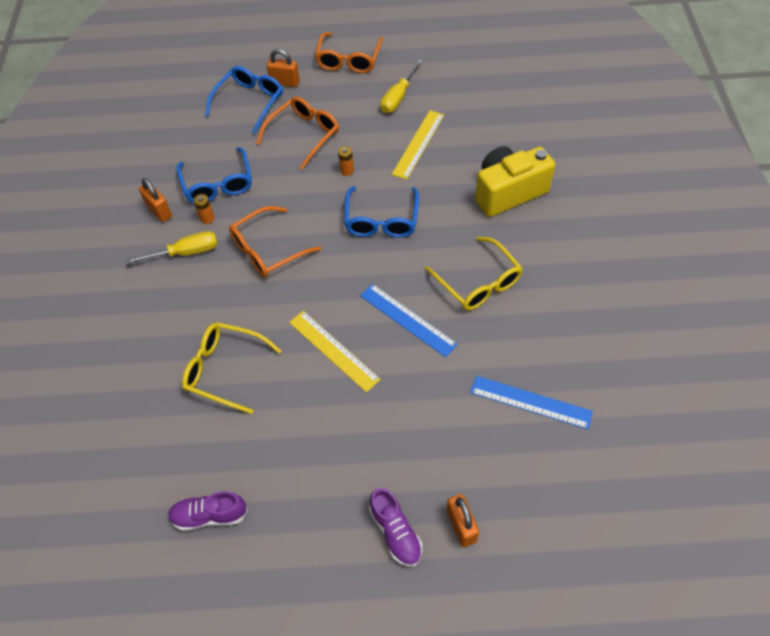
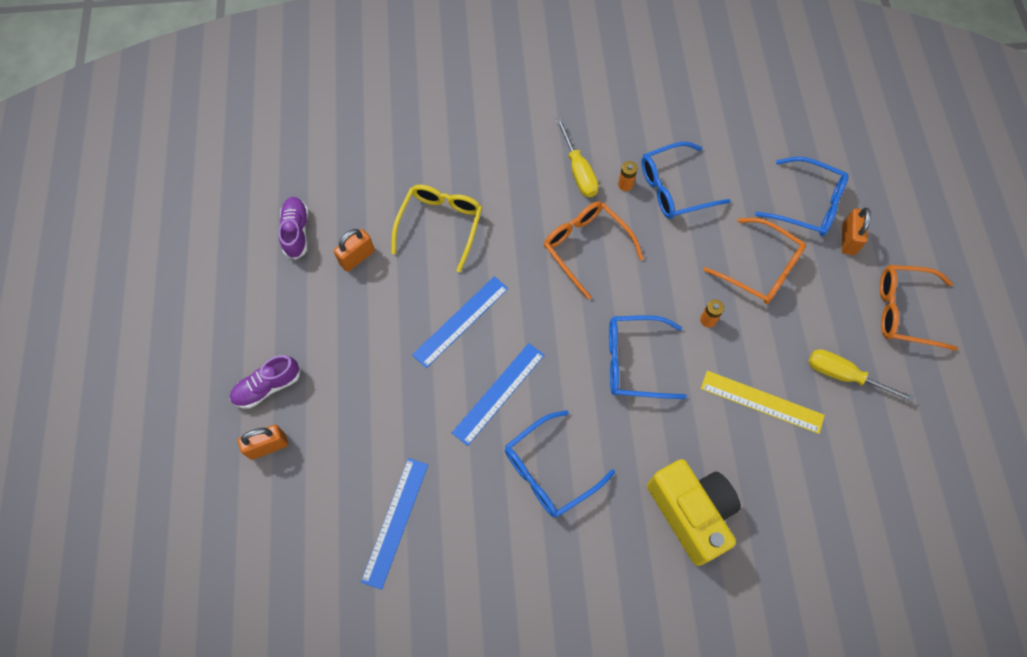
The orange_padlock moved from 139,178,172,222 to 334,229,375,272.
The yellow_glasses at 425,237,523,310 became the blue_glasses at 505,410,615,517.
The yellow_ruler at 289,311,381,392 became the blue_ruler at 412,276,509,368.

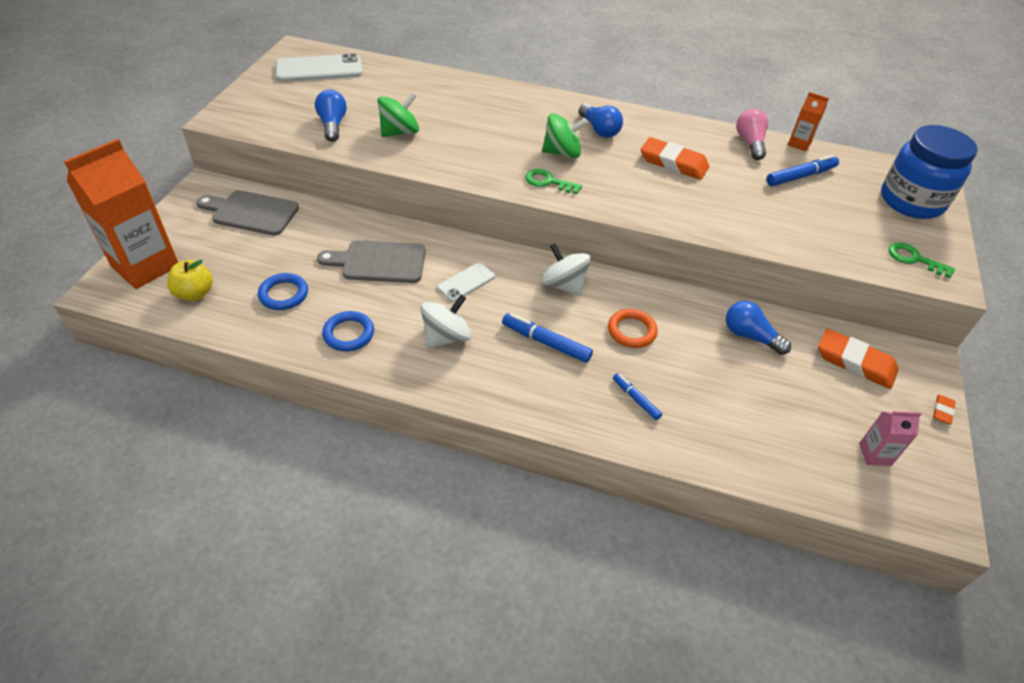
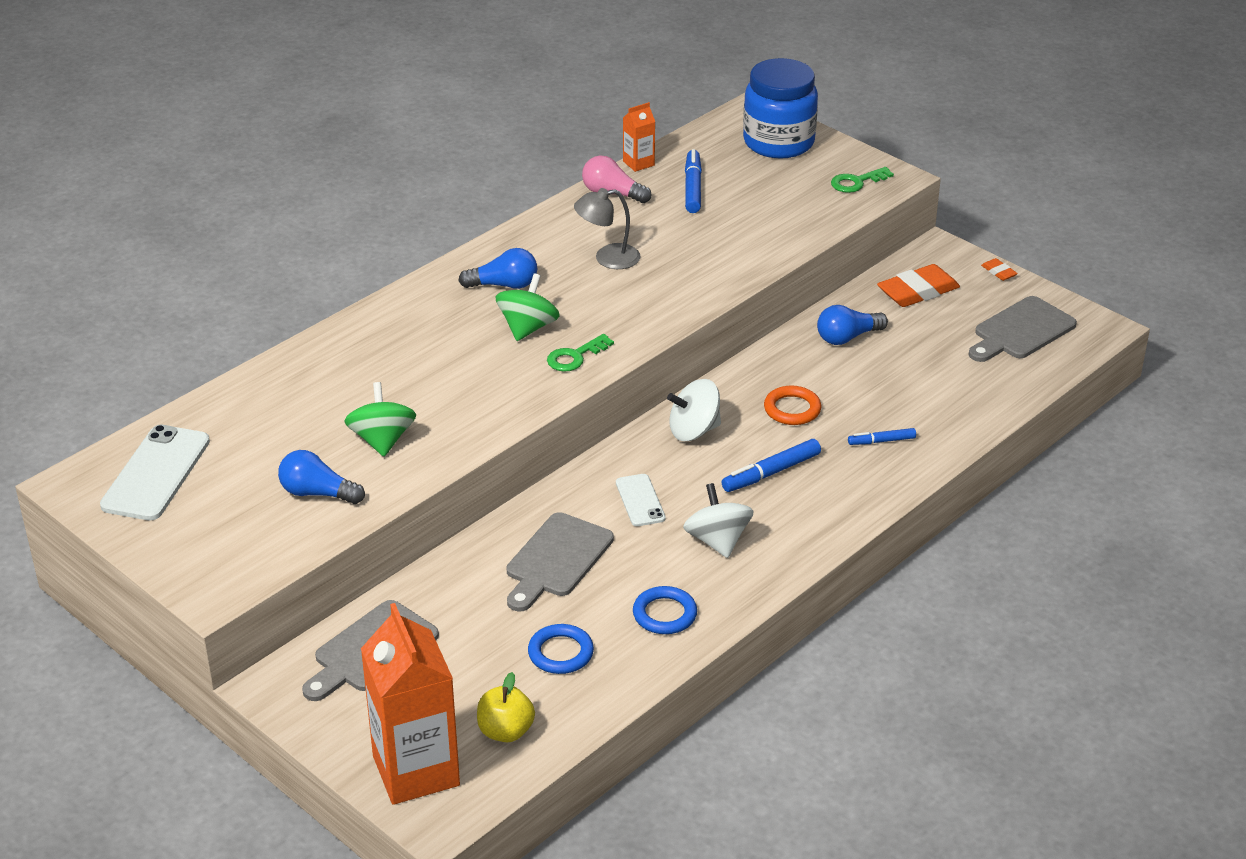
The orange_eraser at 640,137,709,180 was replaced by the grey_lamp at 574,188,641,269.
The pink_carton at 859,411,922,466 was replaced by the grey_cutting_board at 968,296,1077,362.

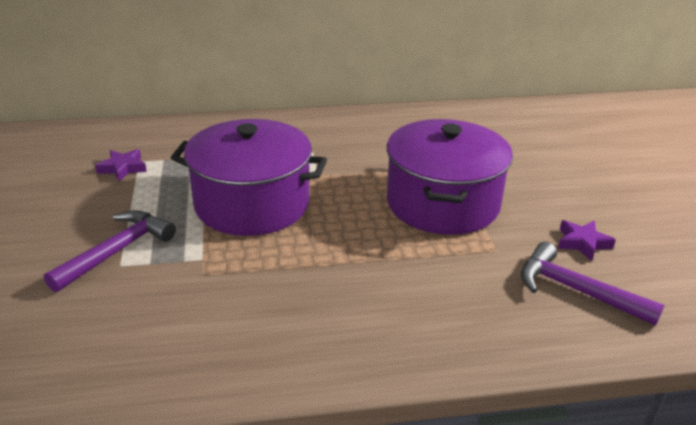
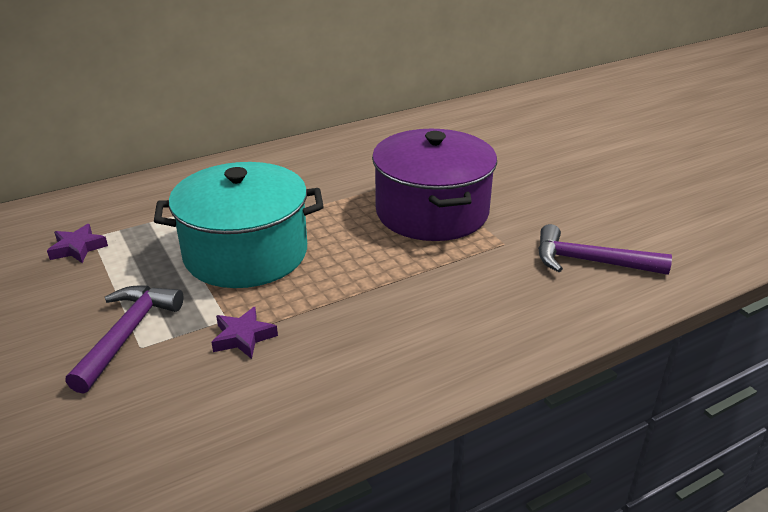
The purple_pot at 171,119,327,236 became the turquoise_pot at 154,162,324,288.
The purple_star moved from 558,220,616,261 to 211,307,278,359.

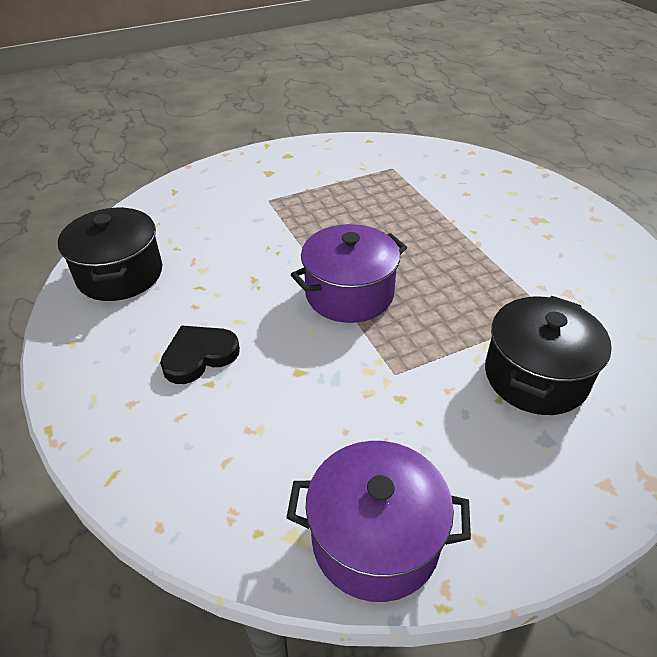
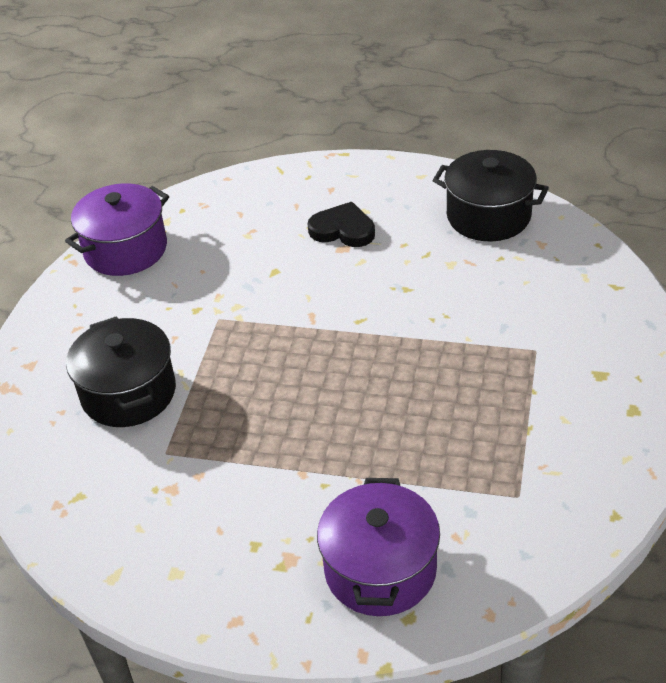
The purple_pot moved from 291,224,407,323 to 317,478,440,616.
The black_heart at 160,325,240,384 turned 75 degrees counterclockwise.

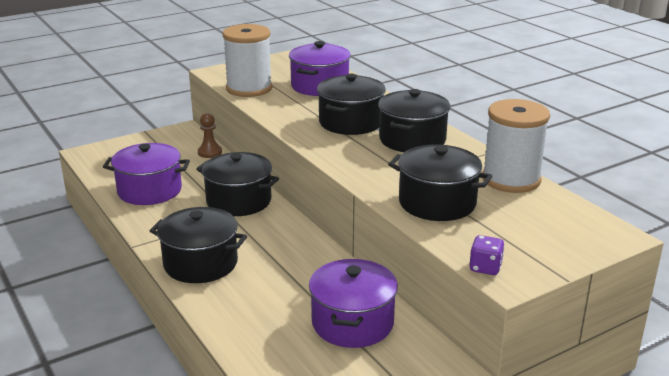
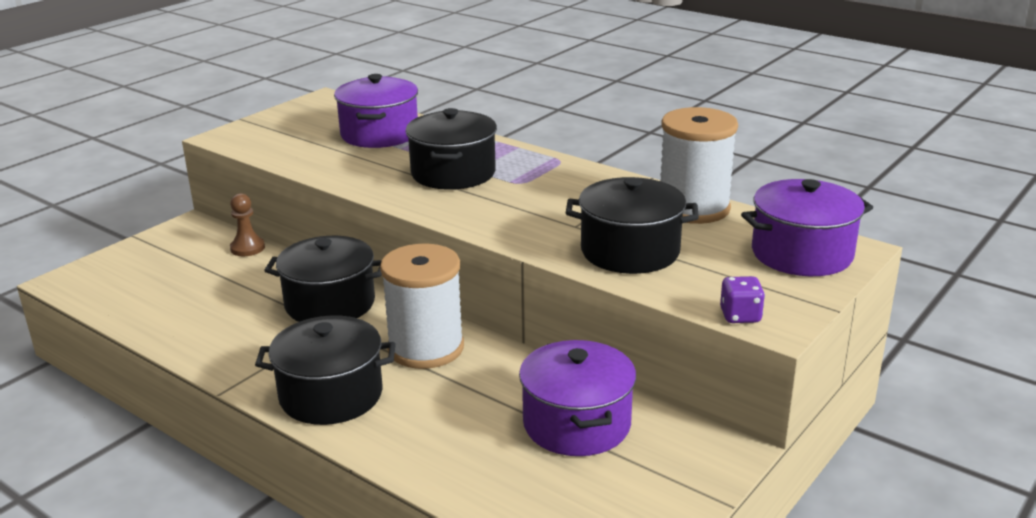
The white_spool moved from 222,24,272,97 to 380,244,464,369.
The black_pot at 378,89,450,152 disappeared.
The purple_pot moved from 103,143,190,205 to 741,179,873,276.

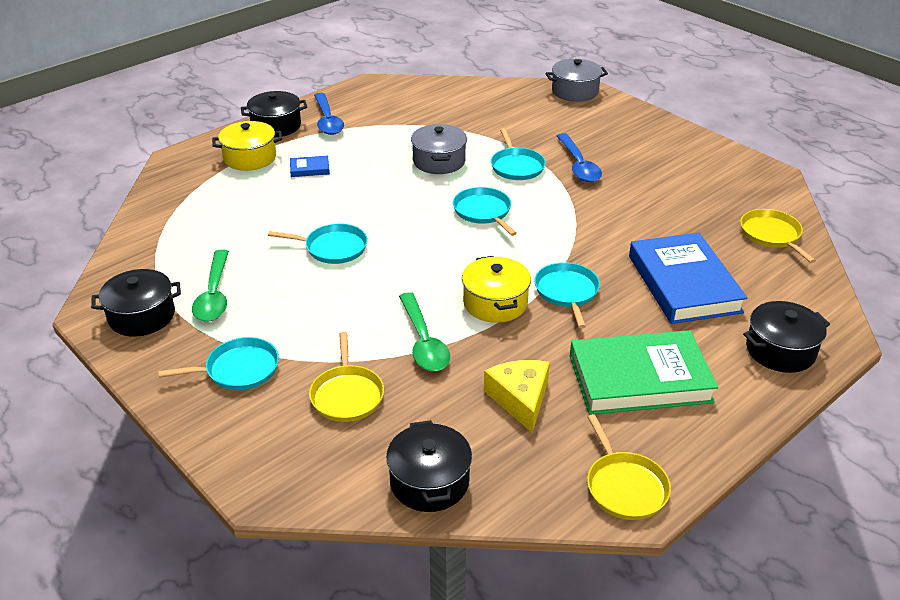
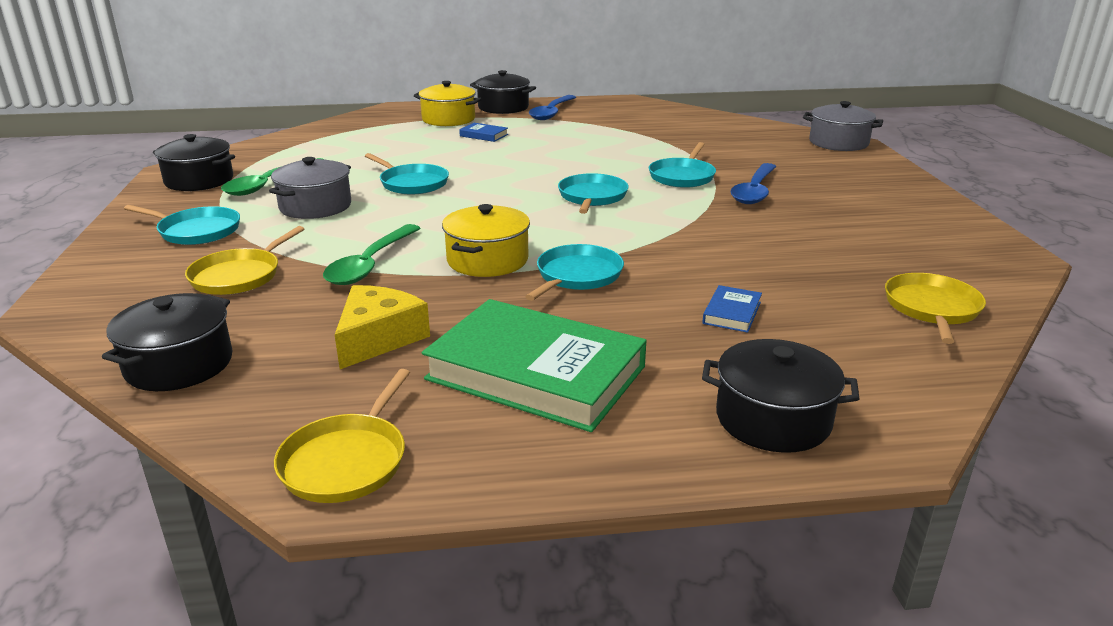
The grey_pot moved from 411,124,467,174 to 269,157,351,219.
The blue_book at 629,232,747,324 changed to 0.41 times the size.

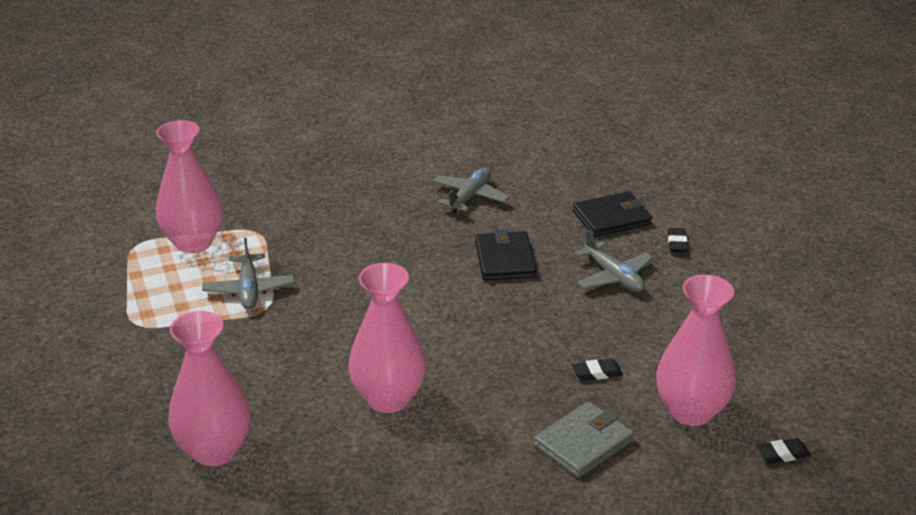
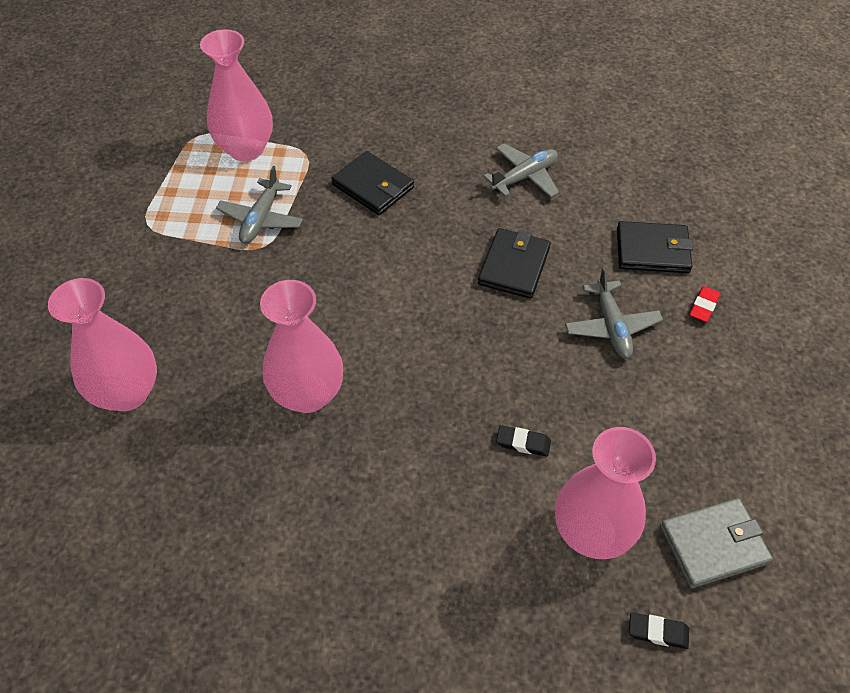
The black_eraser at 668,228,688,252 became the red_eraser at 690,286,720,322.
The grey_wallet moved from 534,401,634,478 to 660,498,773,589.
The black_wallet at 331,151,414,215 appeared.

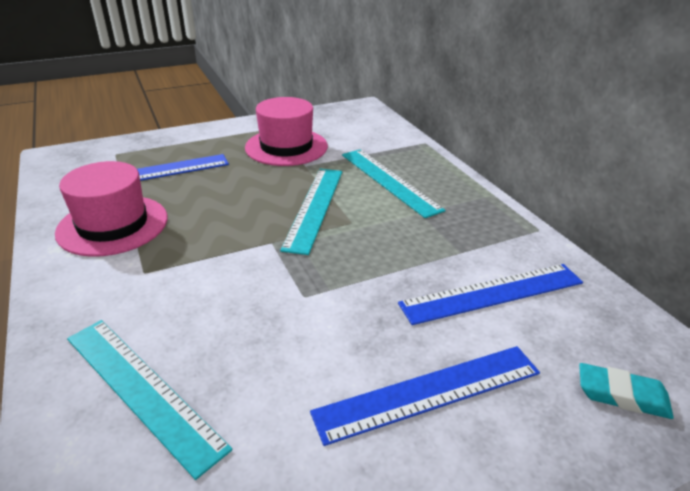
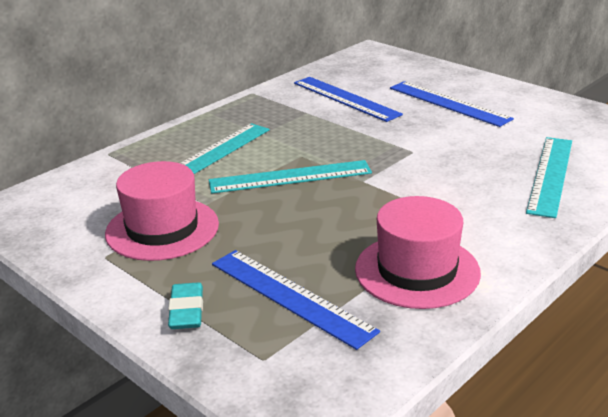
The turquoise_eraser moved from 579,363,674,419 to 168,282,203,329.

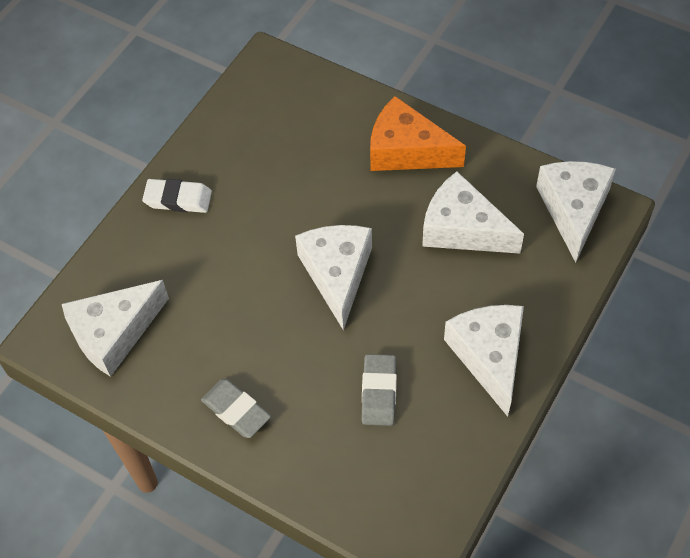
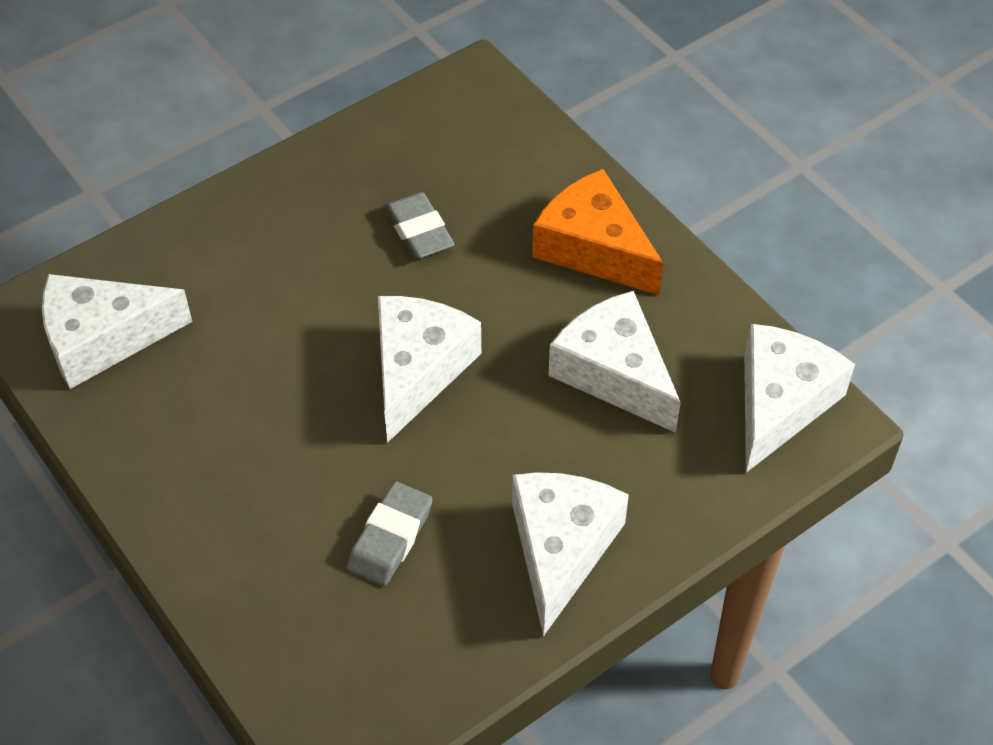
The white_eraser at 142,179,212,213 disappeared.
The grey_eraser moved from 201,379,271,438 to 385,192,455,259.

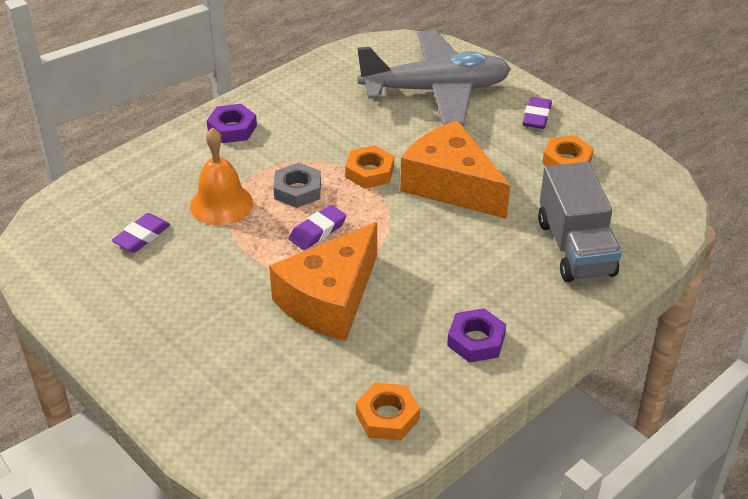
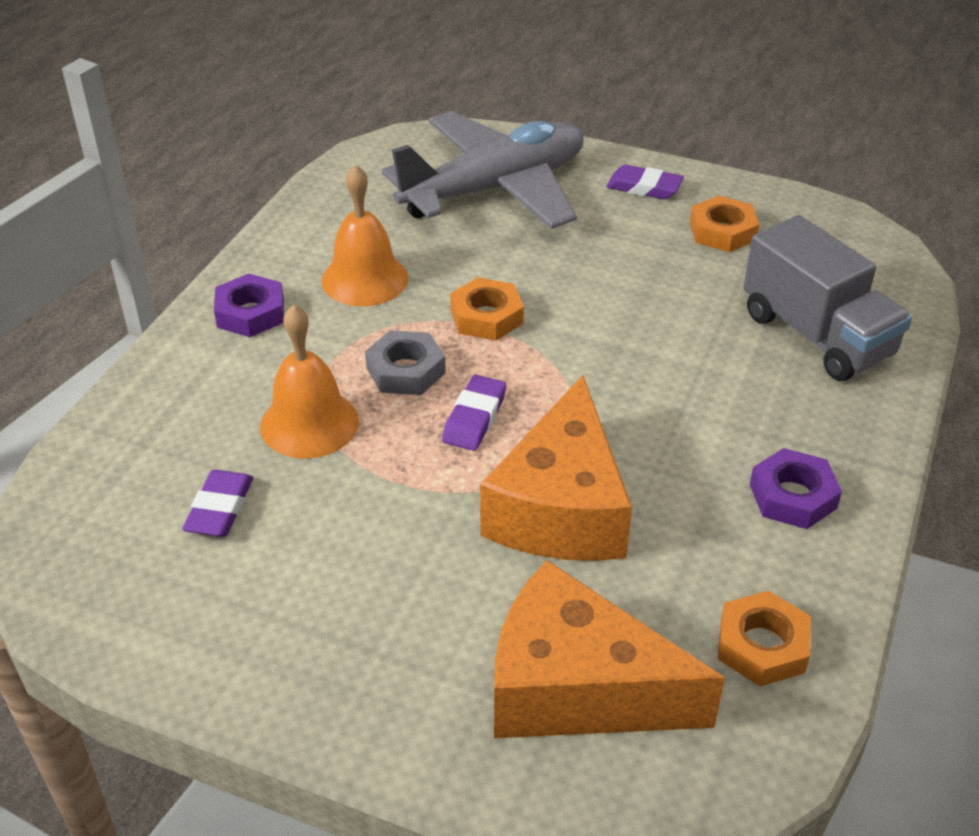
The purple_eraser at 523,97,552,129 turned 60 degrees counterclockwise.
The orange_cheese moved from 400,120,510,219 to 494,560,725,738.
The orange_bell at 322,164,408,306 appeared.

